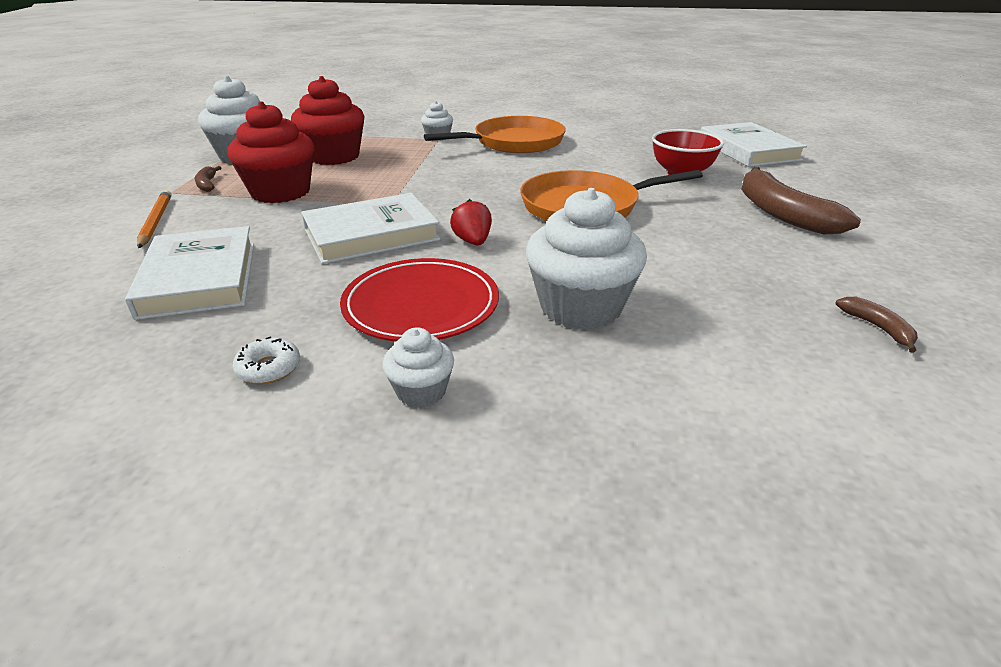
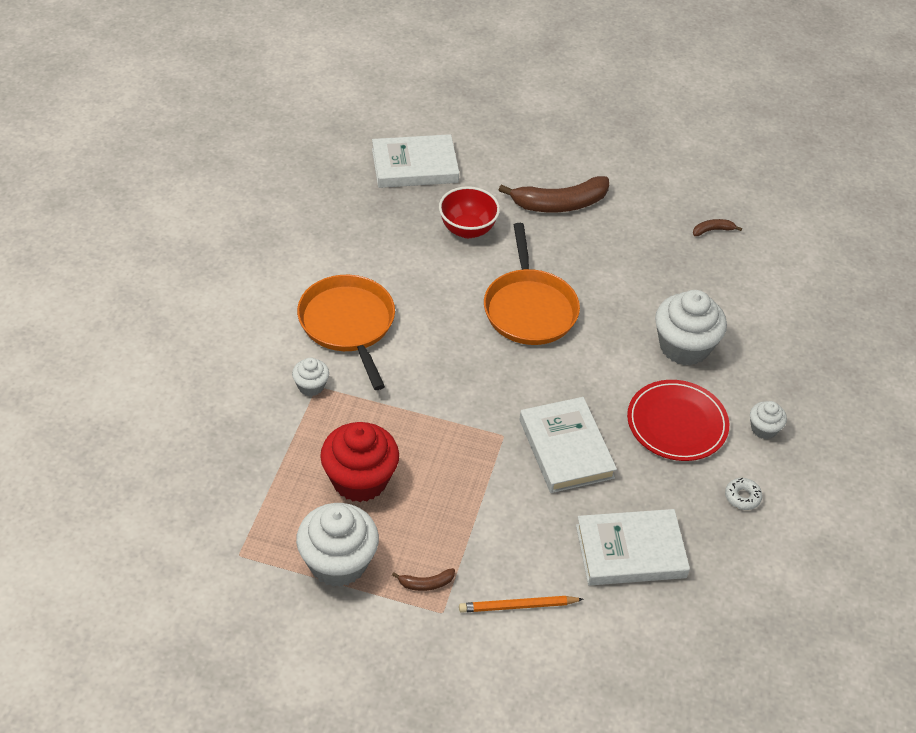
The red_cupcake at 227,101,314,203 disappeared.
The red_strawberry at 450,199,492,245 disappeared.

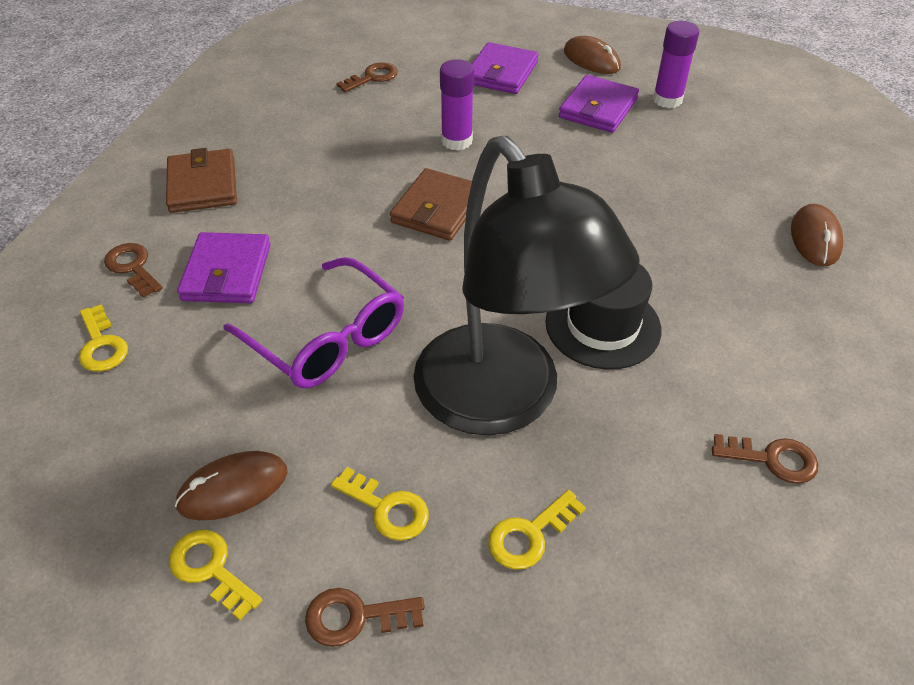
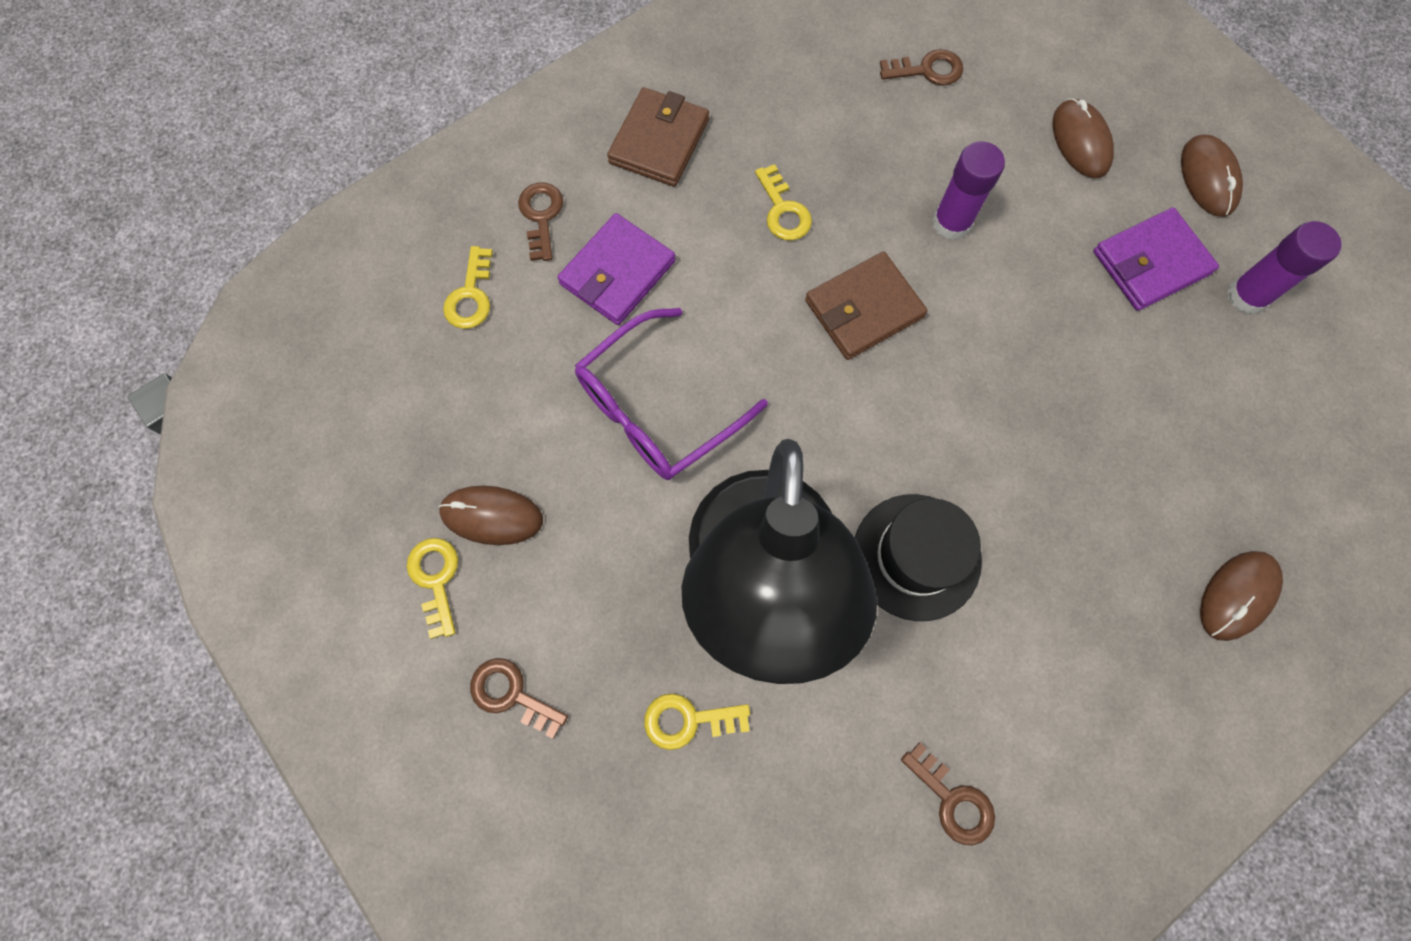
The purple_wallet at 472,42,538,94 was replaced by the brown_mouse at 1053,98,1114,178.
The purple_glasses at 224,257,404,388 turned 60 degrees clockwise.
The yellow_key moved from 331,467,429,541 to 755,164,812,241.

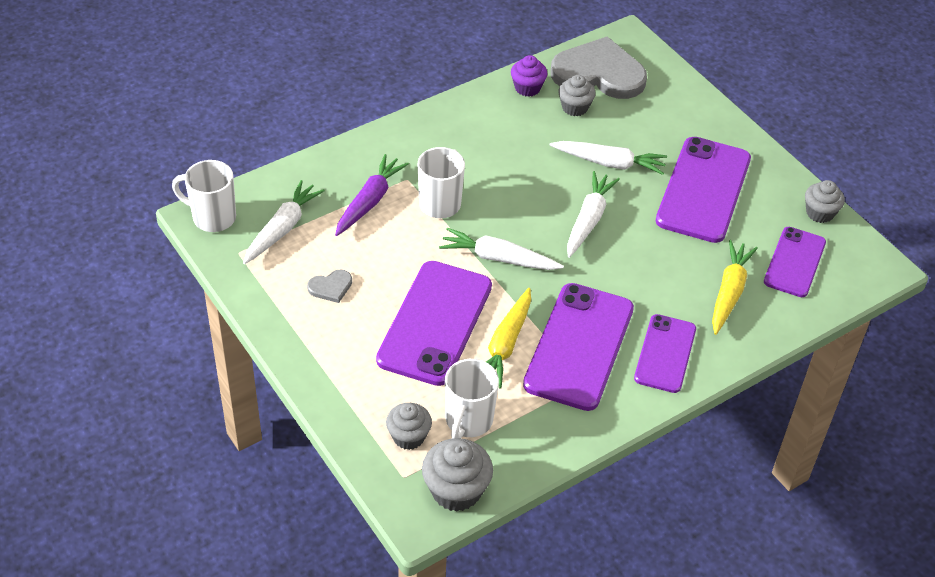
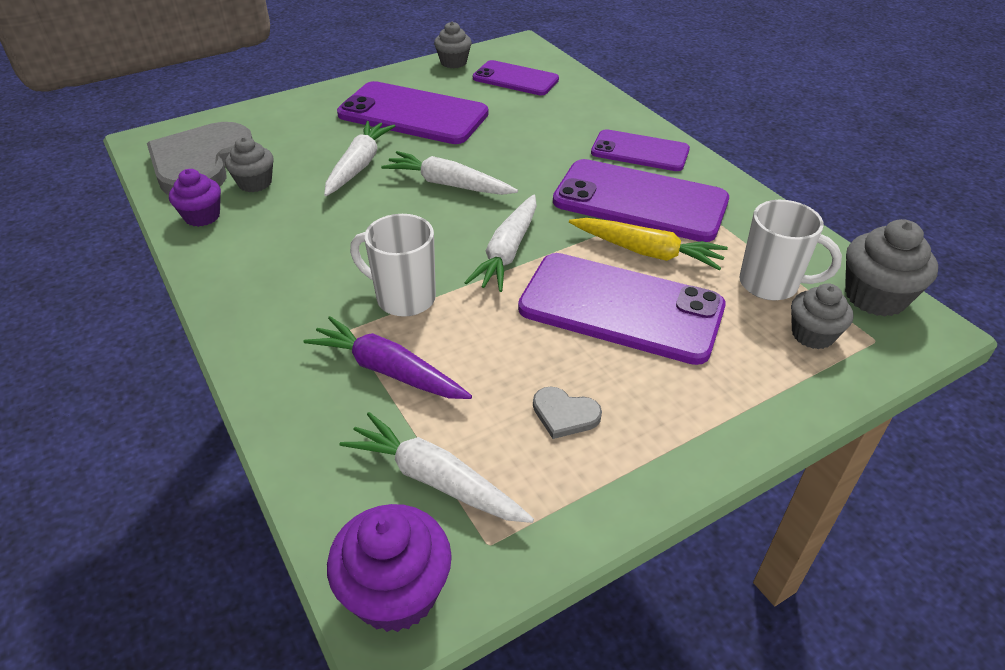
The white_mug at 172,160,236,232 was replaced by the purple_cupcake at 327,504,452,632.
The yellow_carrot at 712,240,758,335 disappeared.
The grey_heart at 307,269,352,303 turned 135 degrees clockwise.

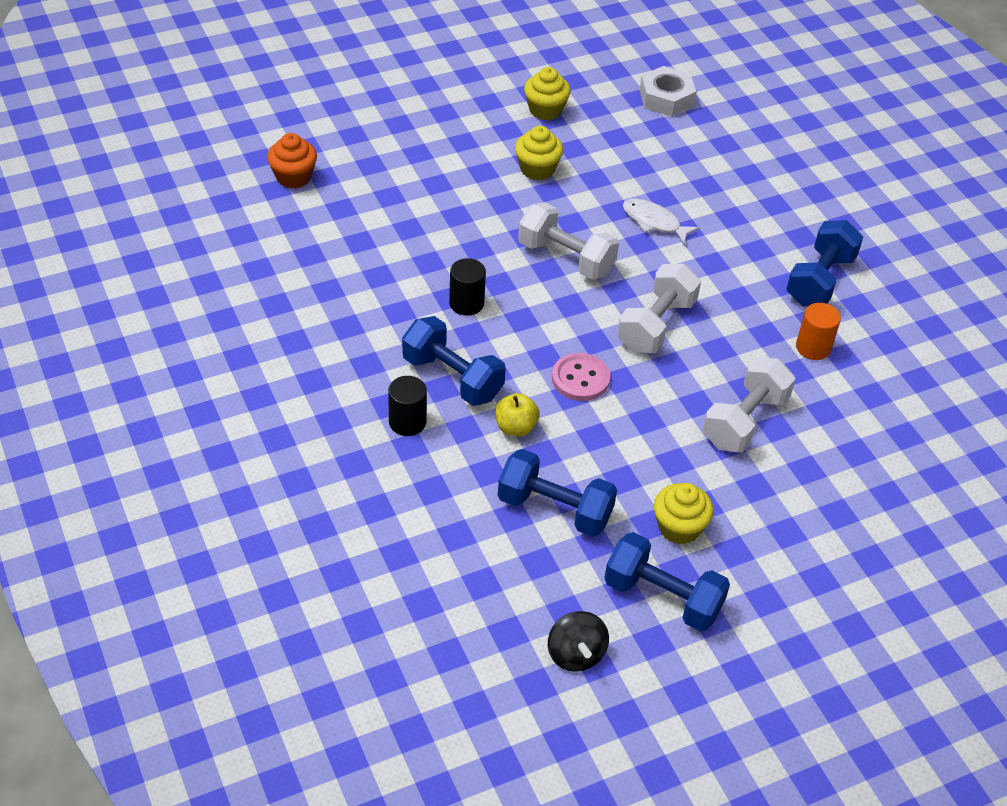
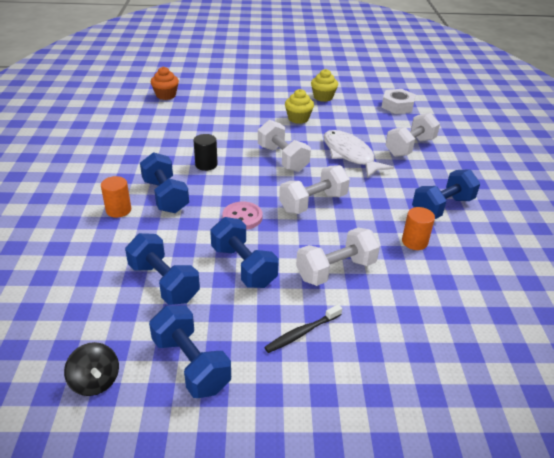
The white_fish at 623,198,699,244 changed to 1.68 times the size.
The black_cylinder at 388,376,427,436 became the orange_cylinder at 101,176,131,218.
The yellow_apple at 495,393,540,436 disappeared.
The yellow_cupcake at 654,483,714,544 disappeared.
The black_spinning_top at 548,611,609,672 turned 45 degrees counterclockwise.
The white_dumbbell at 386,113,440,157 appeared.
The blue_dumbbell at 210,217,279,288 appeared.
The black_toothbrush at 264,304,342,353 appeared.

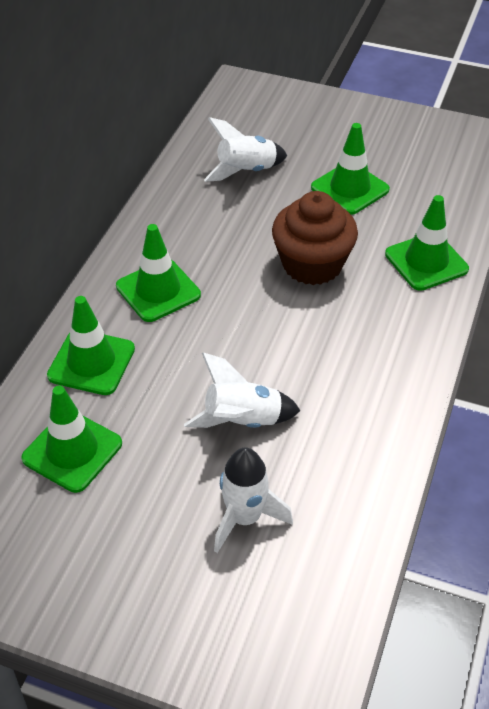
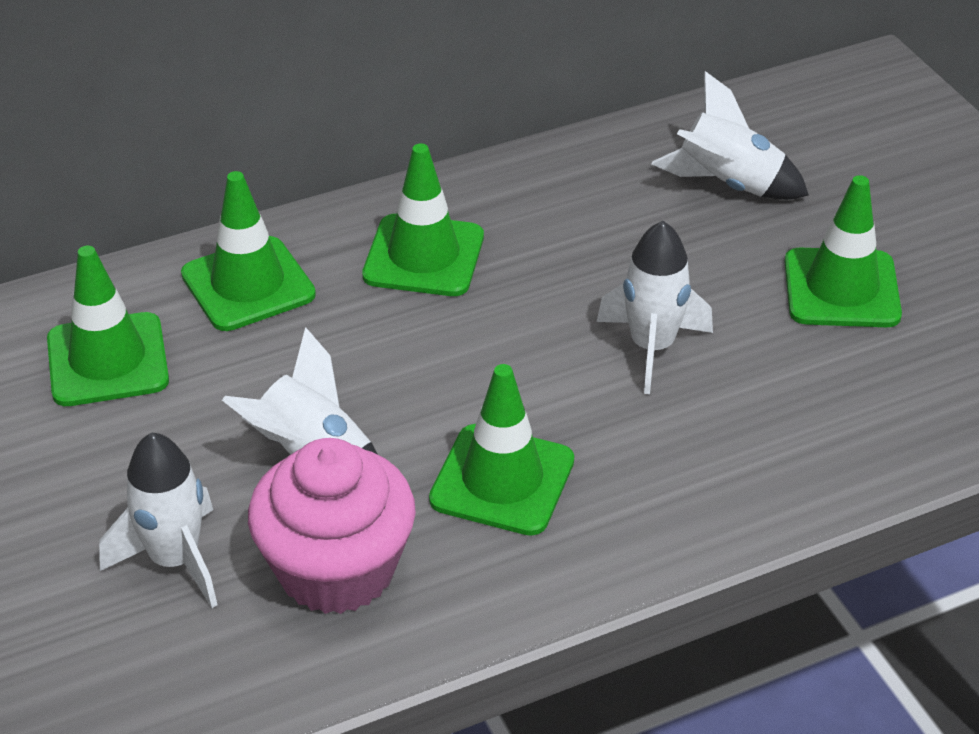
The brown_cupcake at 272,191,358,285 was replaced by the white_rocket at 597,221,713,394.
The green_traffic_cone moved from 385,195,469,291 to 429,364,574,536.
The pink_cupcake at 248,438,416,614 appeared.

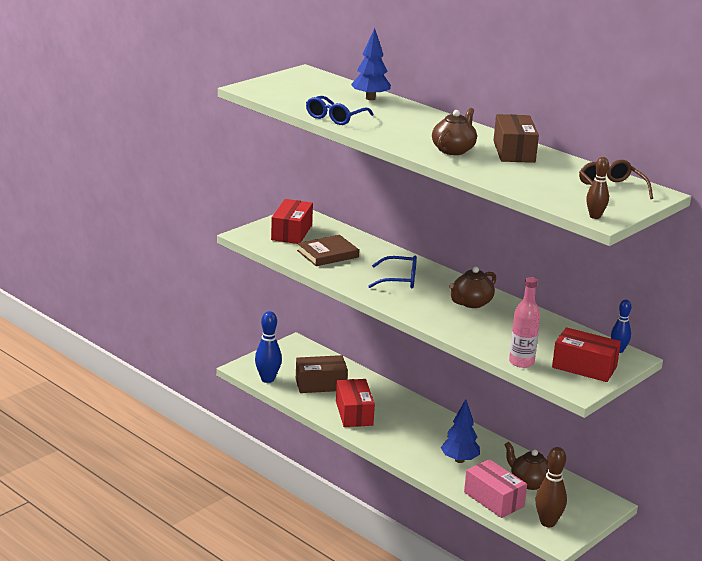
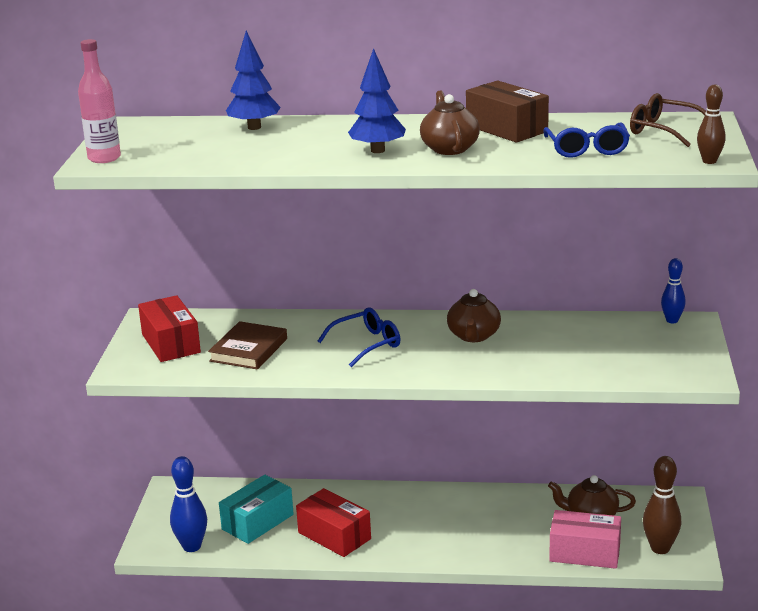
The blue_glasses moved from 306,96,374,125 to 544,123,630,158.
The pink_bottle moved from 509,277,540,368 to 78,39,121,163.
The red_box at 552,327,621,382 disappeared.
The brown_box at 296,355,348,393 became the turquoise_box at 219,475,294,544.
The blue_tree moved from 441,399,480,463 to 348,48,406,153.

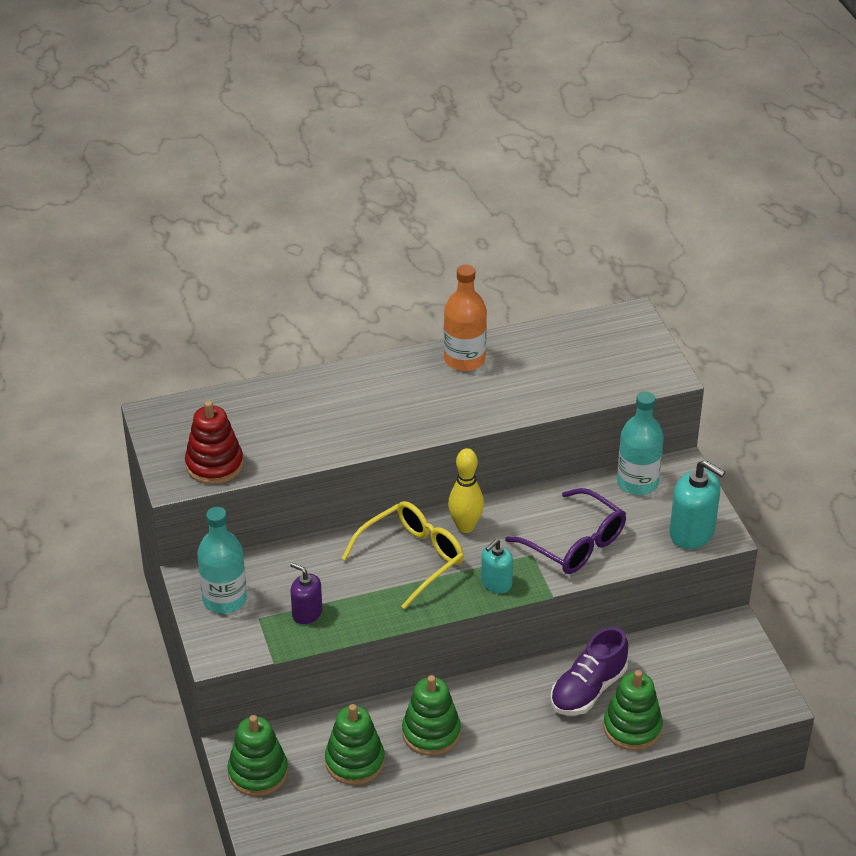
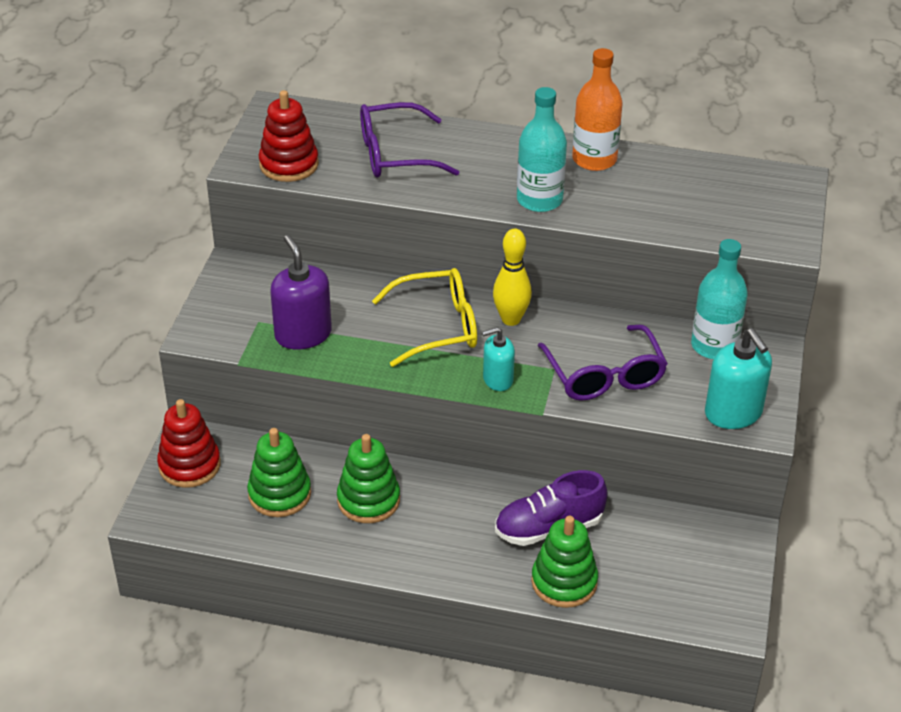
The turquoise_bottle moved from 197,507,247,614 to 517,87,567,212.
The purple_soap_dispenser at 290,563,322,624 changed to 1.62 times the size.
The green_stacking_toy at 228,715,288,796 became the red_stacking_toy at 157,399,221,488.
The purple_glasses at 360,102,459,178 appeared.

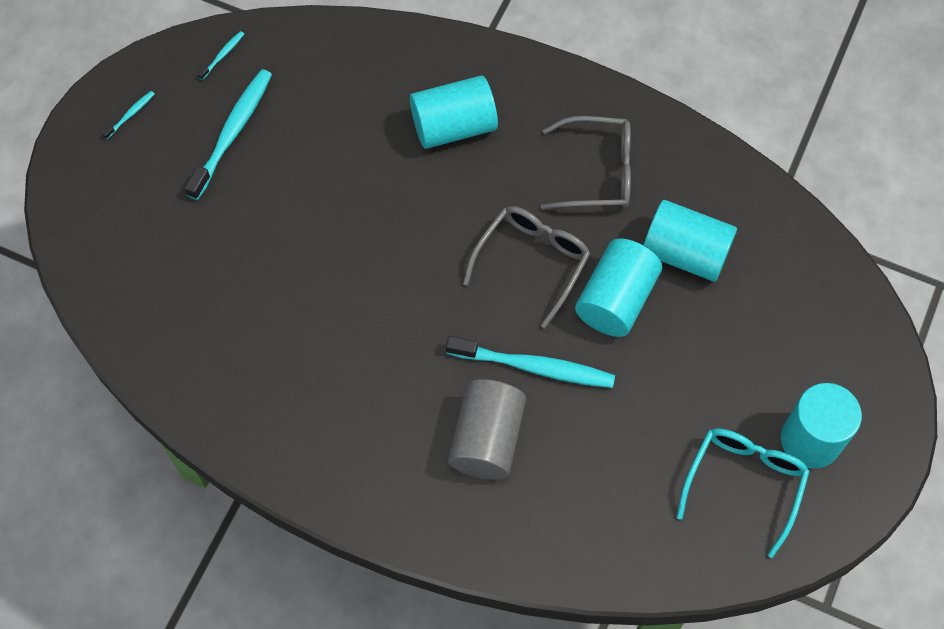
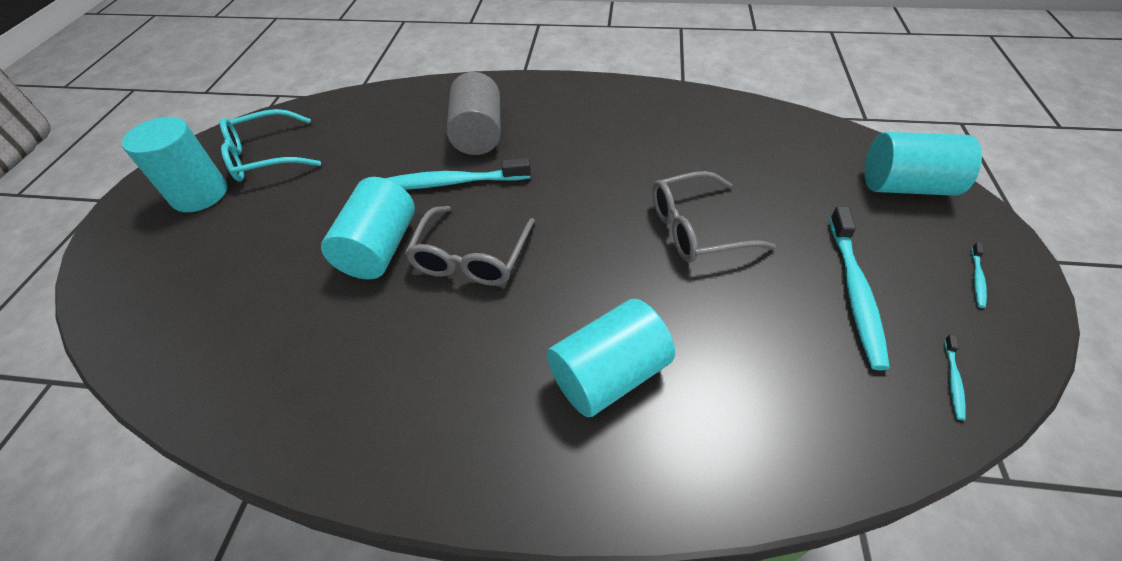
The grey_glasses moved from 541,116,631,210 to 652,171,776,263.
The turquoise_cylinder moved from 643,200,737,282 to 865,132,982,196.
The turquoise_glasses at 676,428,810,558 turned 60 degrees clockwise.

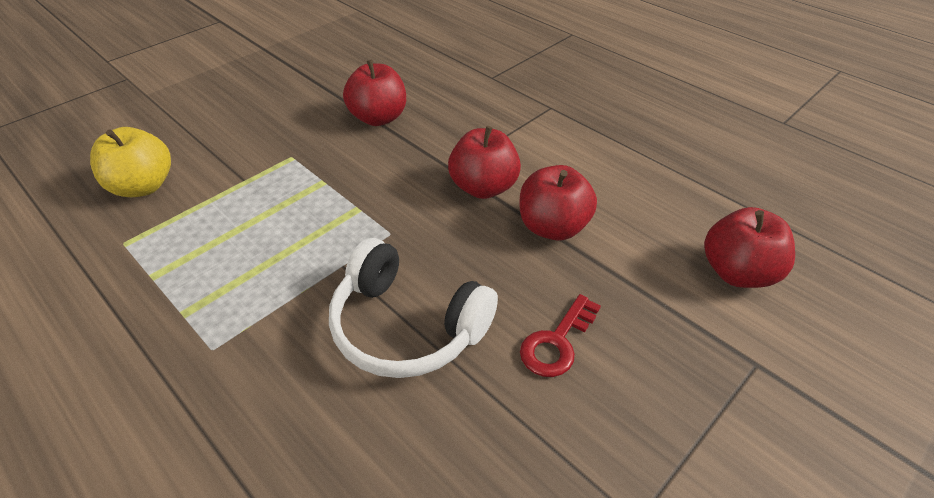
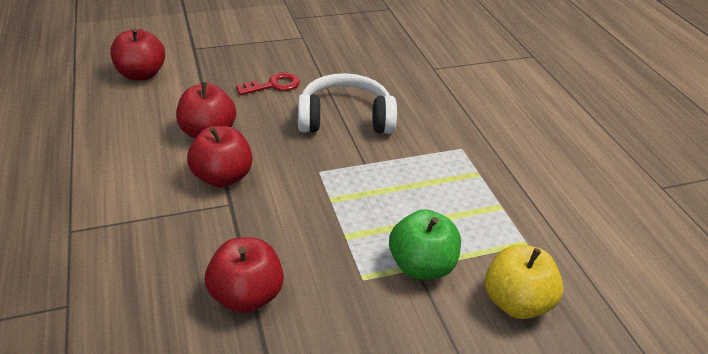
The white_headphones at 329,238,498,378 turned 60 degrees counterclockwise.
The green_apple at 389,209,461,280 appeared.

